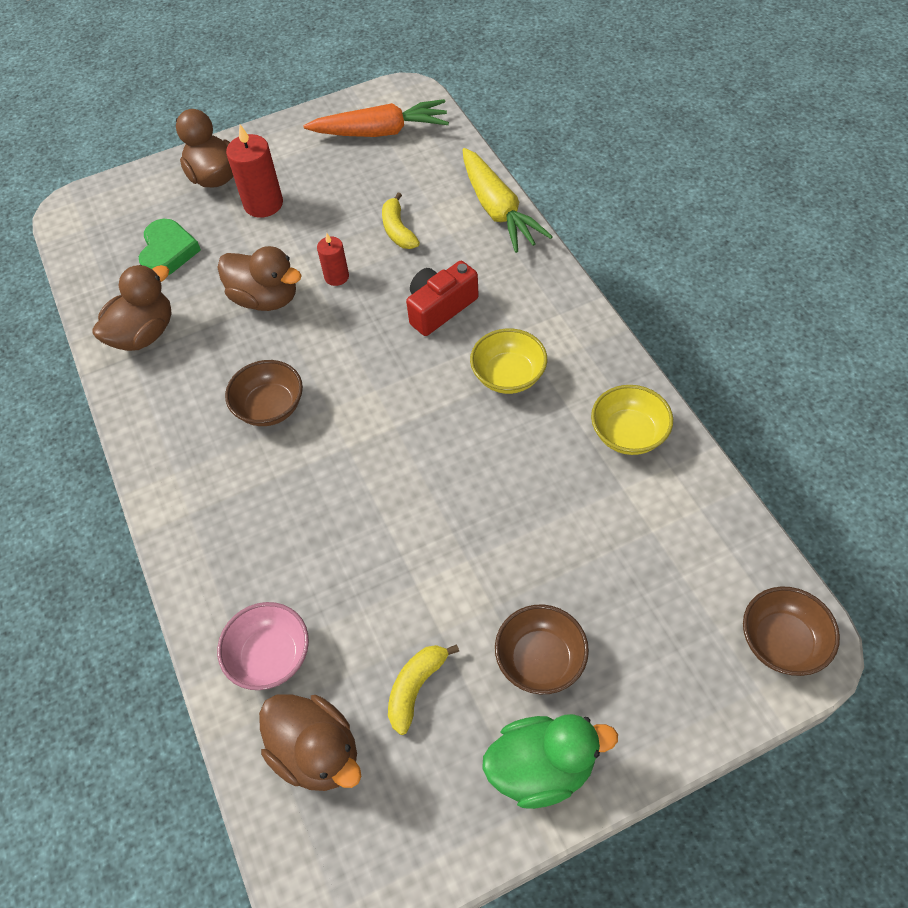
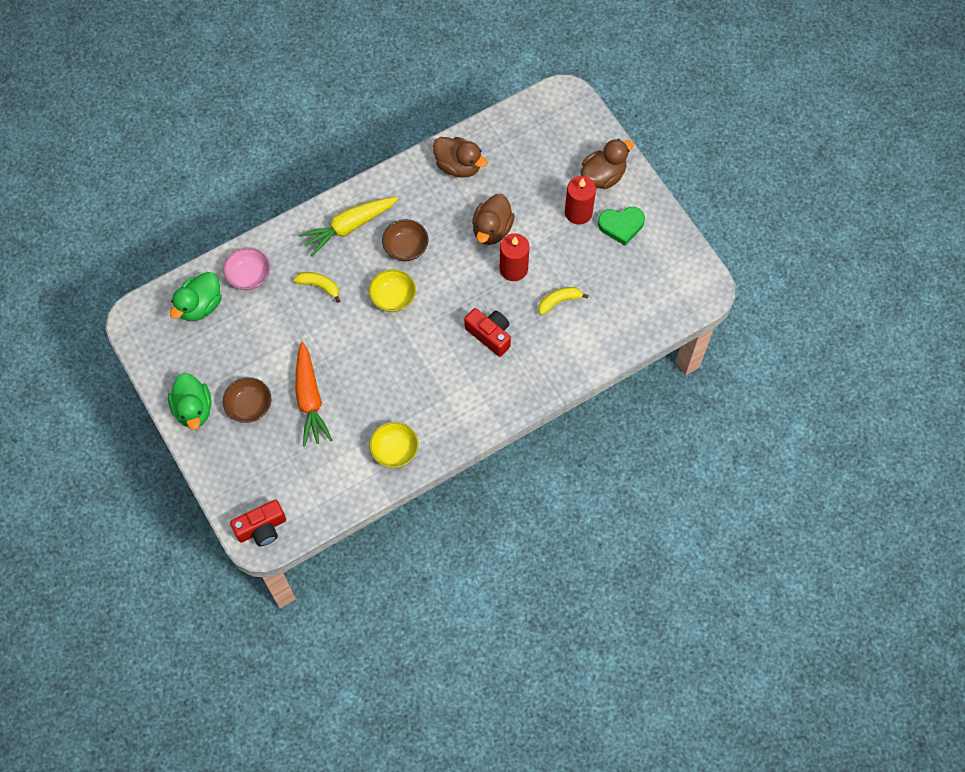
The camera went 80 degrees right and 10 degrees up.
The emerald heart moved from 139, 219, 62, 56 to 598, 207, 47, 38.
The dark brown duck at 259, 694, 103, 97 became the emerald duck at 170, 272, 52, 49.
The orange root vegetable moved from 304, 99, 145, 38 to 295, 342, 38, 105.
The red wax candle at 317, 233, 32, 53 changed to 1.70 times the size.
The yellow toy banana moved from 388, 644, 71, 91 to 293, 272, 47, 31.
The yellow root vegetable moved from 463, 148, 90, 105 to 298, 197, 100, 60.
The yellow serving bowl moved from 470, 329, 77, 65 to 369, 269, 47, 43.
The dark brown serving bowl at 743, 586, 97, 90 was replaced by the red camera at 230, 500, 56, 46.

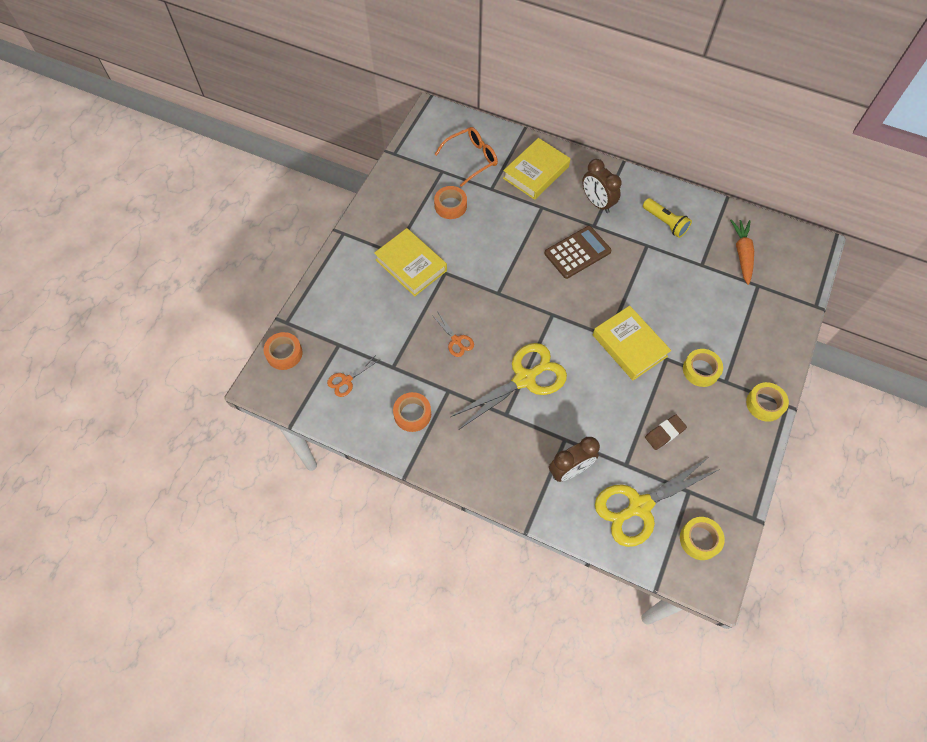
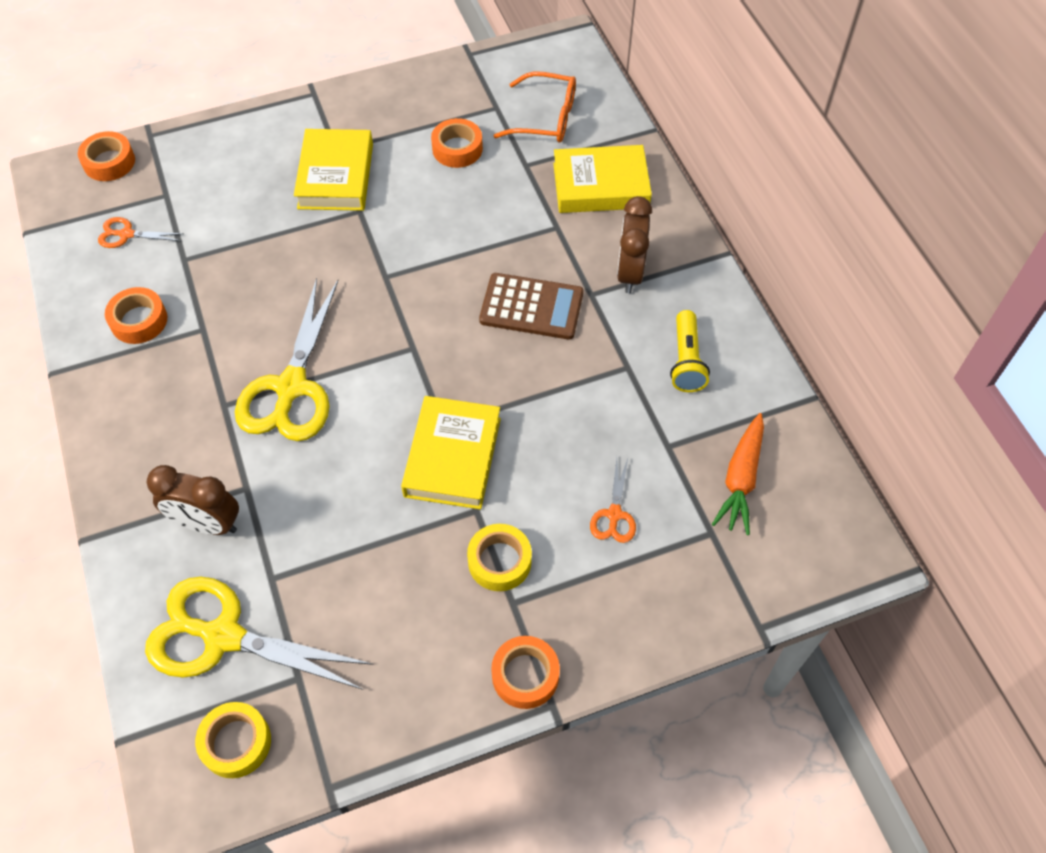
The camera went 45 degrees right and 5 degrees down.
The orange shears moved from 432, 311, 42, 46 to 590, 458, 46, 85.
The yellow shears at 450, 343, 117, 86 turned 90 degrees clockwise.
The dark brown eraser at 645, 415, 42, 35 disappeared.
The orange root vegetable at 730, 219, 24, 66 turned 150 degrees clockwise.
The yellow roll of tape at 746, 382, 43, 40 became the orange roll of tape at 491, 636, 69, 73.

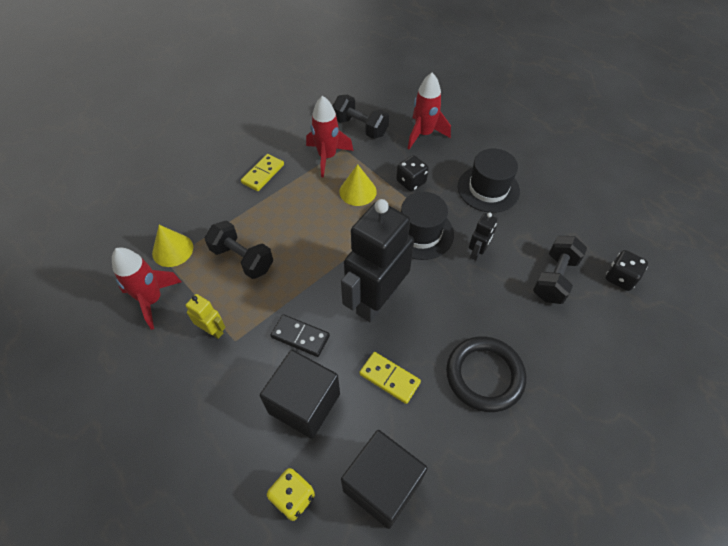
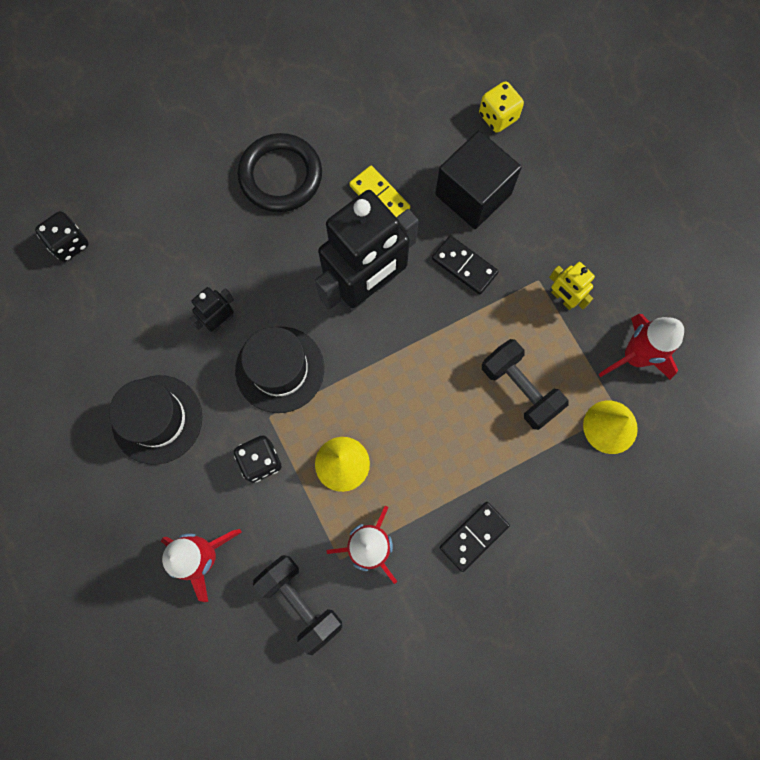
The camera went 165 degrees left and 20 degrees up.
The yellow domino piece at 241, 154, 43, 37 became the ebony domino piece at 440, 502, 70, 70.
The ebony solid cube at 341, 430, 87, 99 disappeared.
The ebony free weight at 533, 236, 54, 68 disappeared.

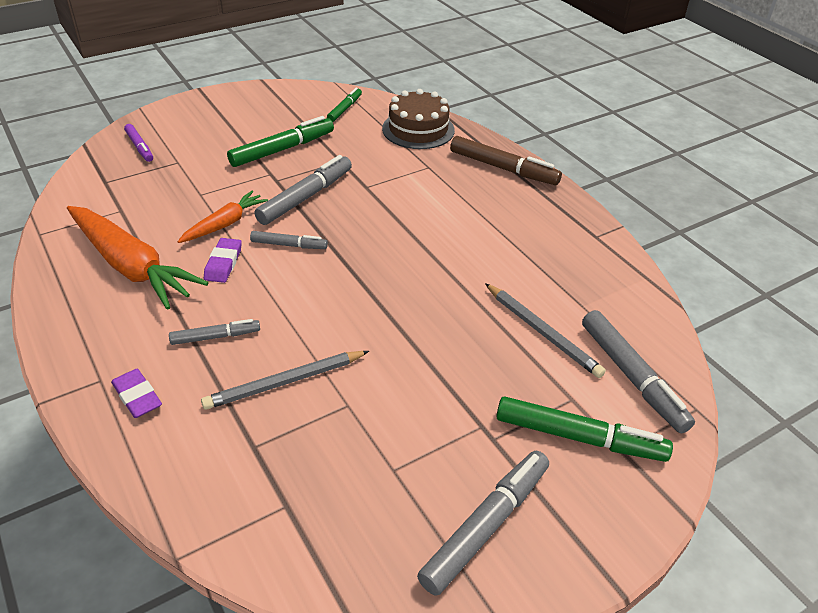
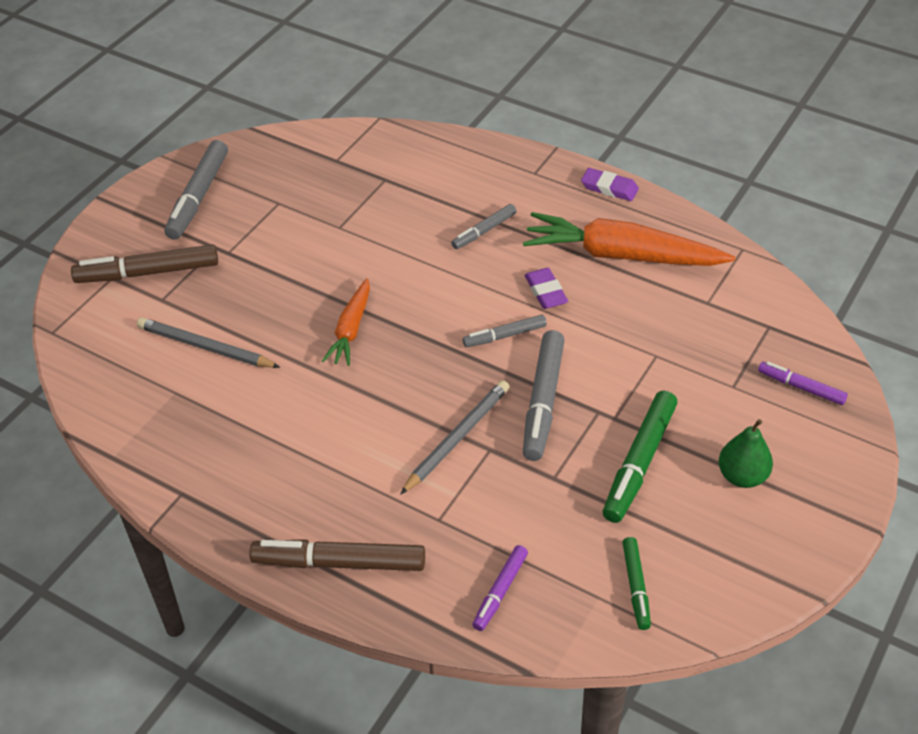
The camera went 155 degrees right and 5 degrees up.
The violet eraser moved from 111, 369, 51, 49 to 581, 168, 58, 33.
The orange root vegetable moved from 178, 191, 90, 52 to 322, 278, 48, 88.
The grey wooden pencil moved from 201, 351, 168, 59 to 400, 380, 109, 115.
The dark brown gateau at 382, 89, 73, 60 was replaced by the violet felt pen at 472, 545, 56, 86.
The emerald felt pen at 496, 396, 177, 66 became the dark brown felt pen at 71, 245, 147, 38.
The grey felt pen at 582, 310, 113, 123 disappeared.
The emerald pear at 719, 419, 54, 69 appeared.

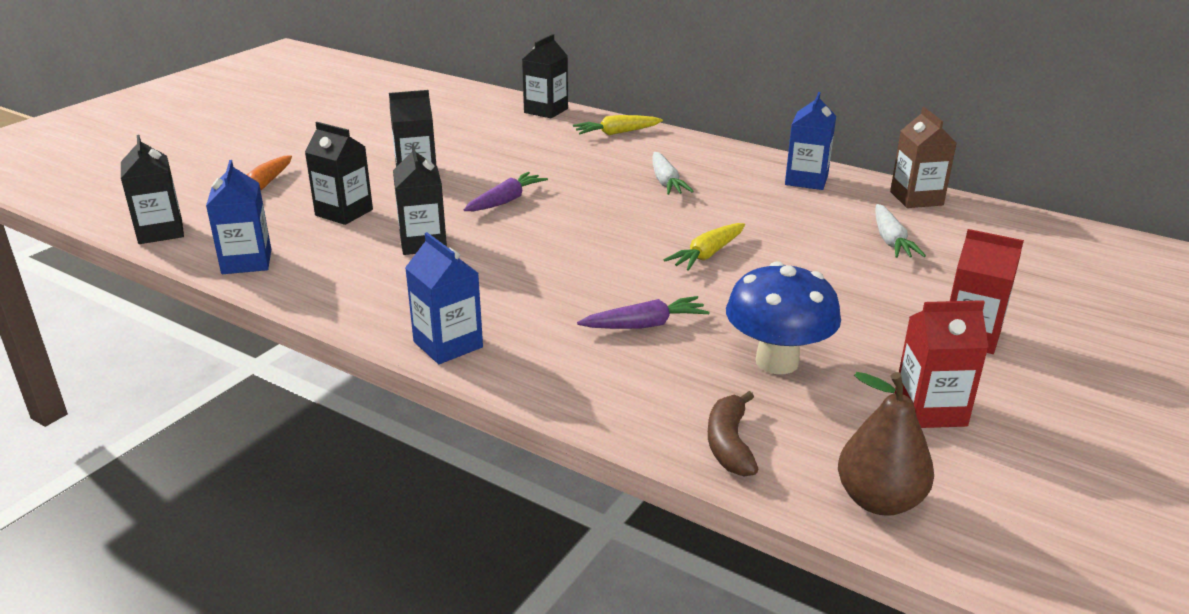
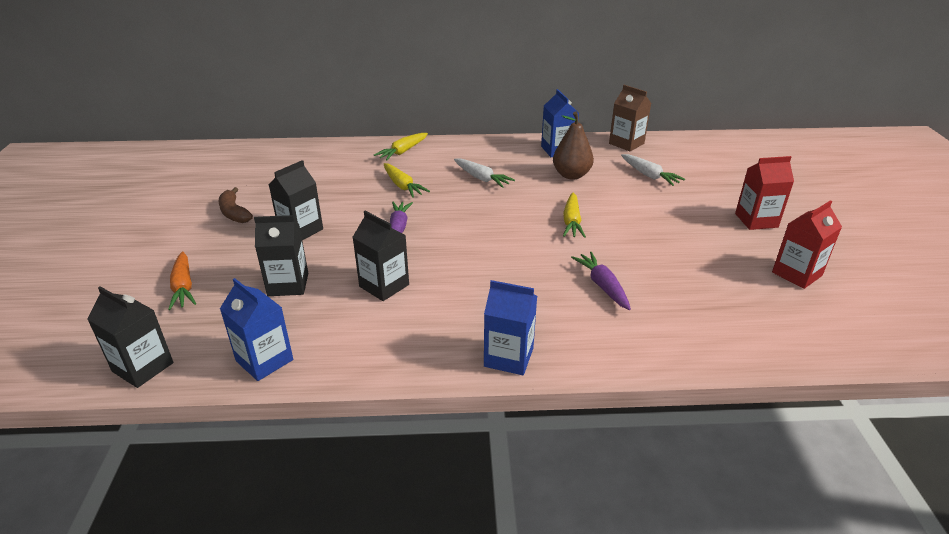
The camera went 35 degrees left and 5 degrees up.
The ebony carton at 522, 34, 46, 84 disappeared.
The violet root vegetable at 577, 296, 133, 33 turned 60 degrees counterclockwise.
The dark brown toy banana moved from 708, 391, 51, 86 to 218, 187, 35, 36.
The royal blue fungus at 726, 261, 115, 113 disappeared.
The dark brown pear moved from 838, 372, 96, 144 to 553, 111, 41, 69.
The yellow root vegetable at 384, 163, 46, 35 appeared.

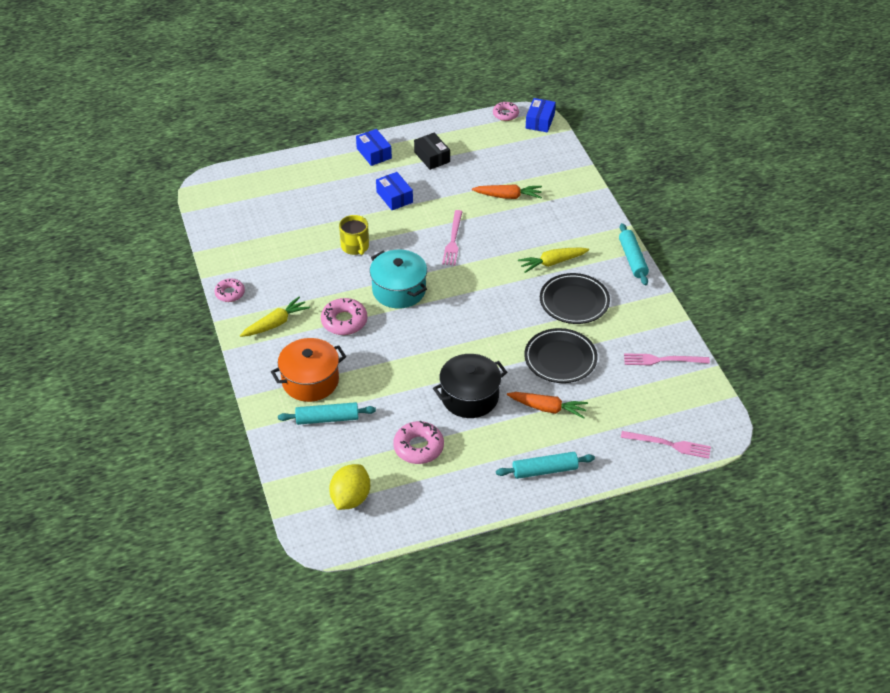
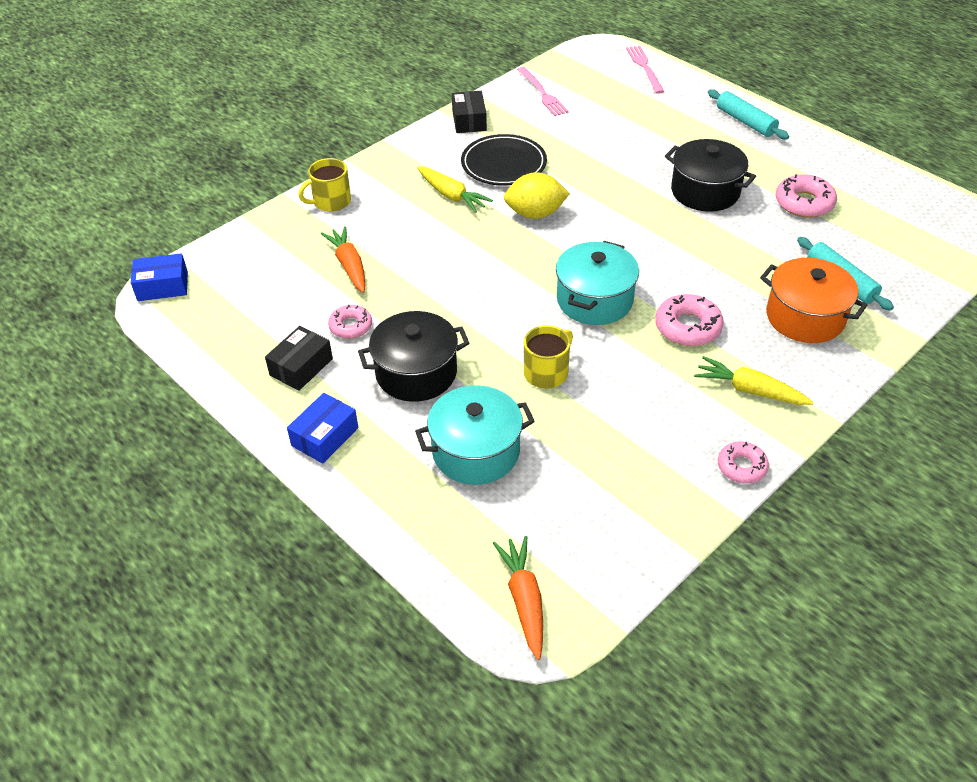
The camera went 115 degrees left and 0 degrees up.
The yellow lemon moved from 329, 464, 41, 46 to 504, 172, 66, 47.
The royal blue box at 376, 172, 37, 38 was replaced by the ebony cooking pot at 358, 311, 111, 91.
The rosy fork at 442, 210, 21, 56 disappeared.
The rosy donut moved from 493, 102, 26, 19 to 328, 305, 44, 34.
The orange root vegetable moved from 507, 392, 81, 27 to 493, 536, 50, 124.
The ebony flat dish at 524, 328, 74, 55 disappeared.
The turquoise rolling pin at 619, 223, 30, 62 disappeared.
The yellow coffee mug at 299, 158, 52, 54 appeared.
The turquoise cooking pot at 415, 385, 120, 100 appeared.
The ebony box at 452, 91, 35, 42 appeared.

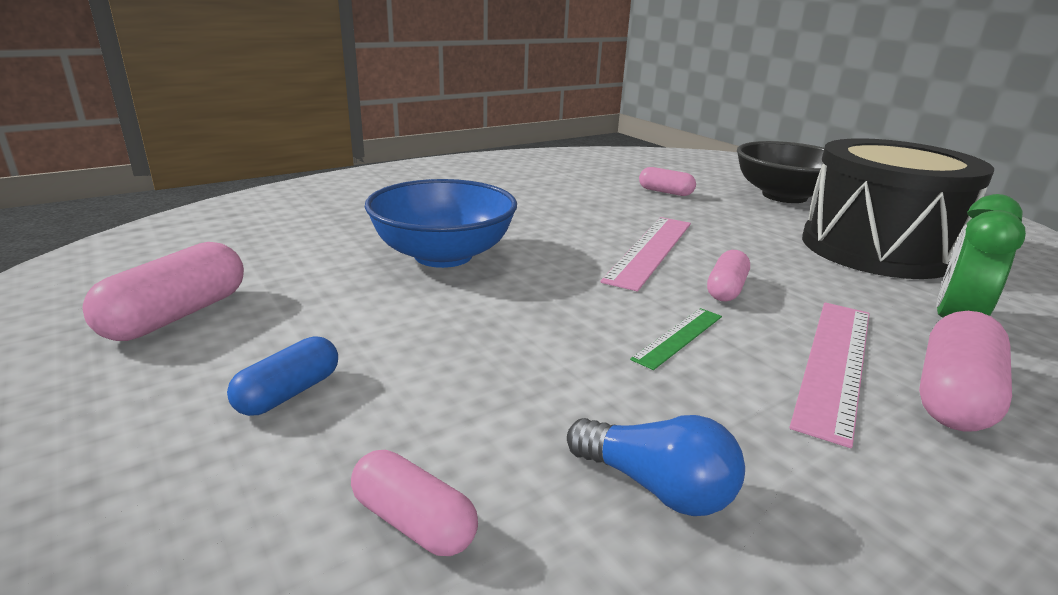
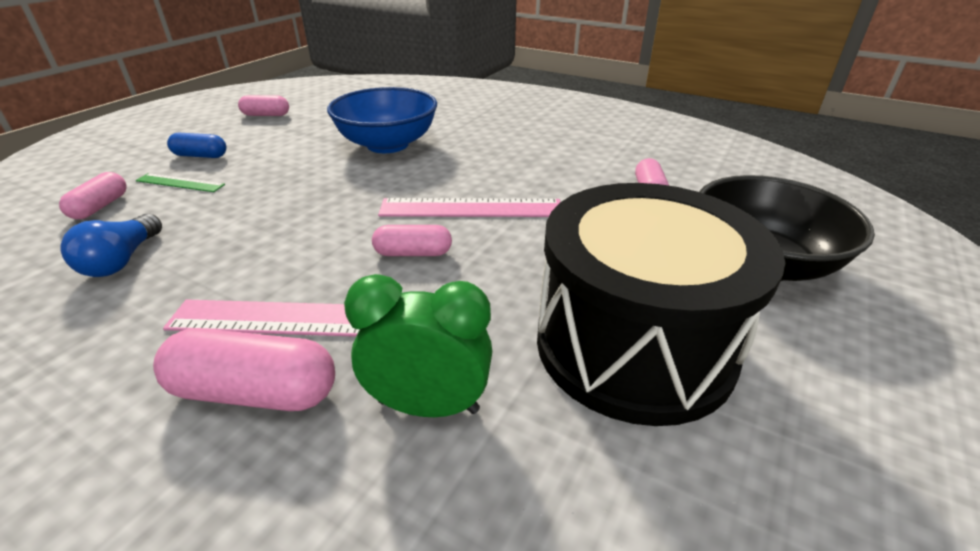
The camera went 65 degrees right and 10 degrees up.
The rosy capsule at 83, 242, 161, 99 changed to 0.62 times the size.
The emerald ruler moved from 630, 308, 92, 62 to 136, 173, 89, 19.

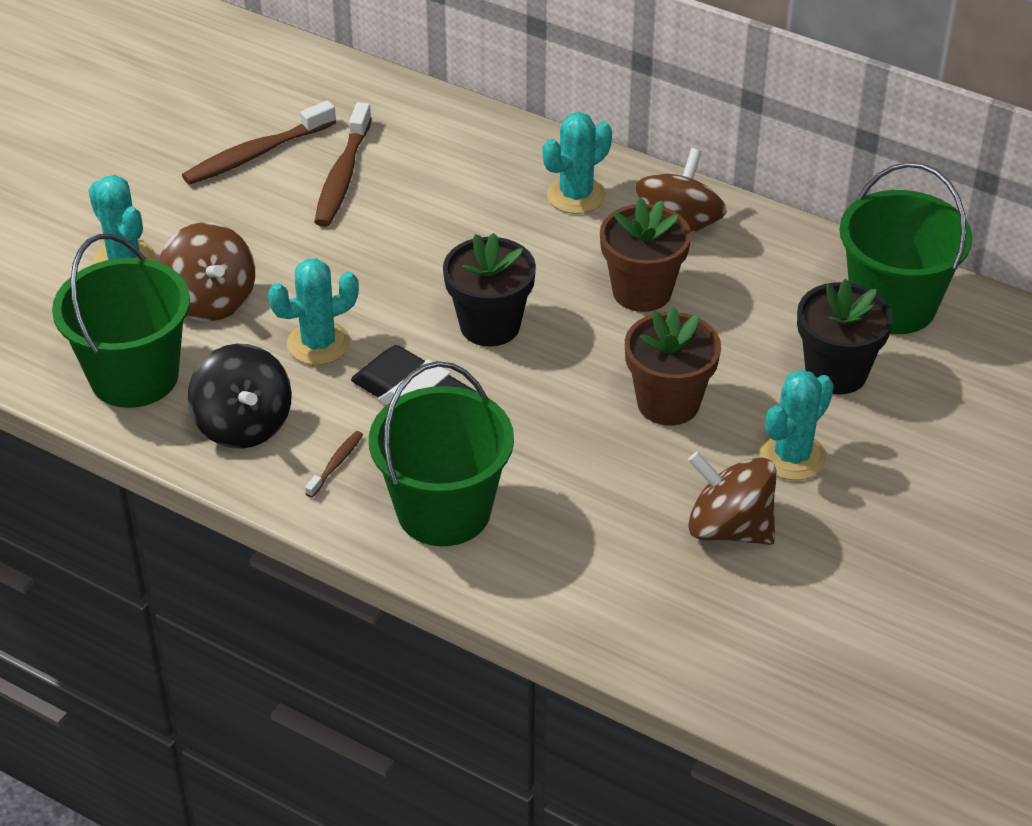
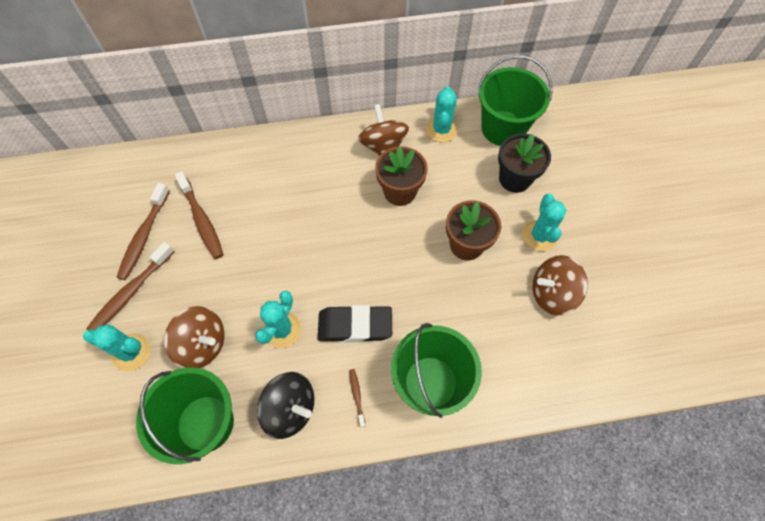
The camera went 40 degrees left and 20 degrees up.
The ebony flower pot at 443, 233, 93, 113 disappeared.
The turquoise cactus moved from 543, 112, 69, 102 to 426, 86, 32, 56.
The dark brown toothbrush at 86, 242, 89, 89 appeared.

